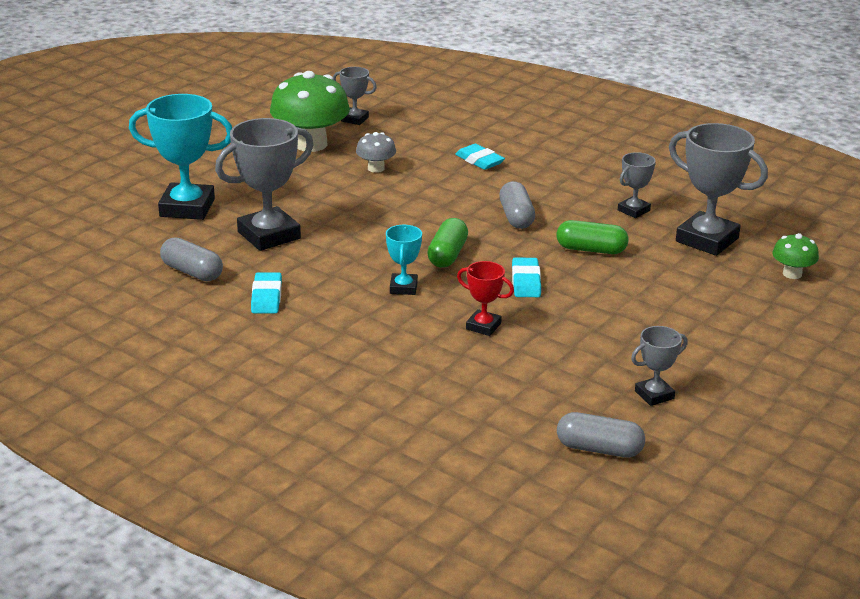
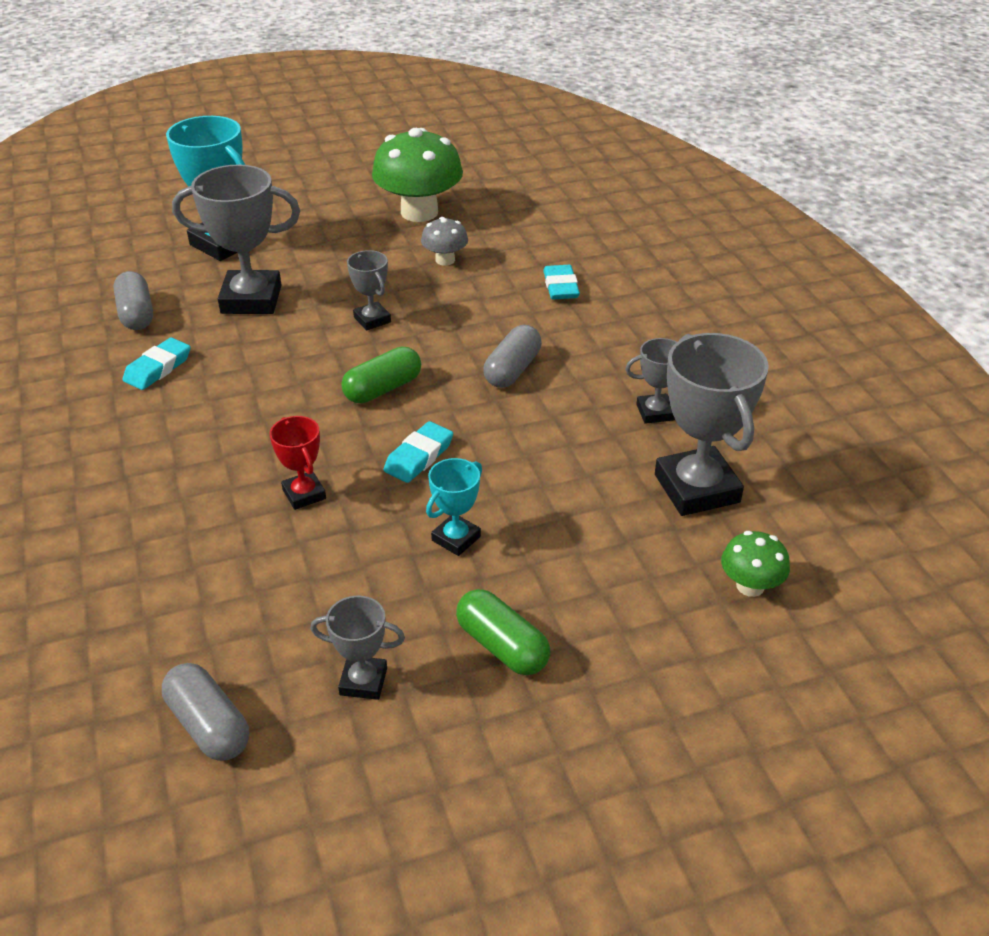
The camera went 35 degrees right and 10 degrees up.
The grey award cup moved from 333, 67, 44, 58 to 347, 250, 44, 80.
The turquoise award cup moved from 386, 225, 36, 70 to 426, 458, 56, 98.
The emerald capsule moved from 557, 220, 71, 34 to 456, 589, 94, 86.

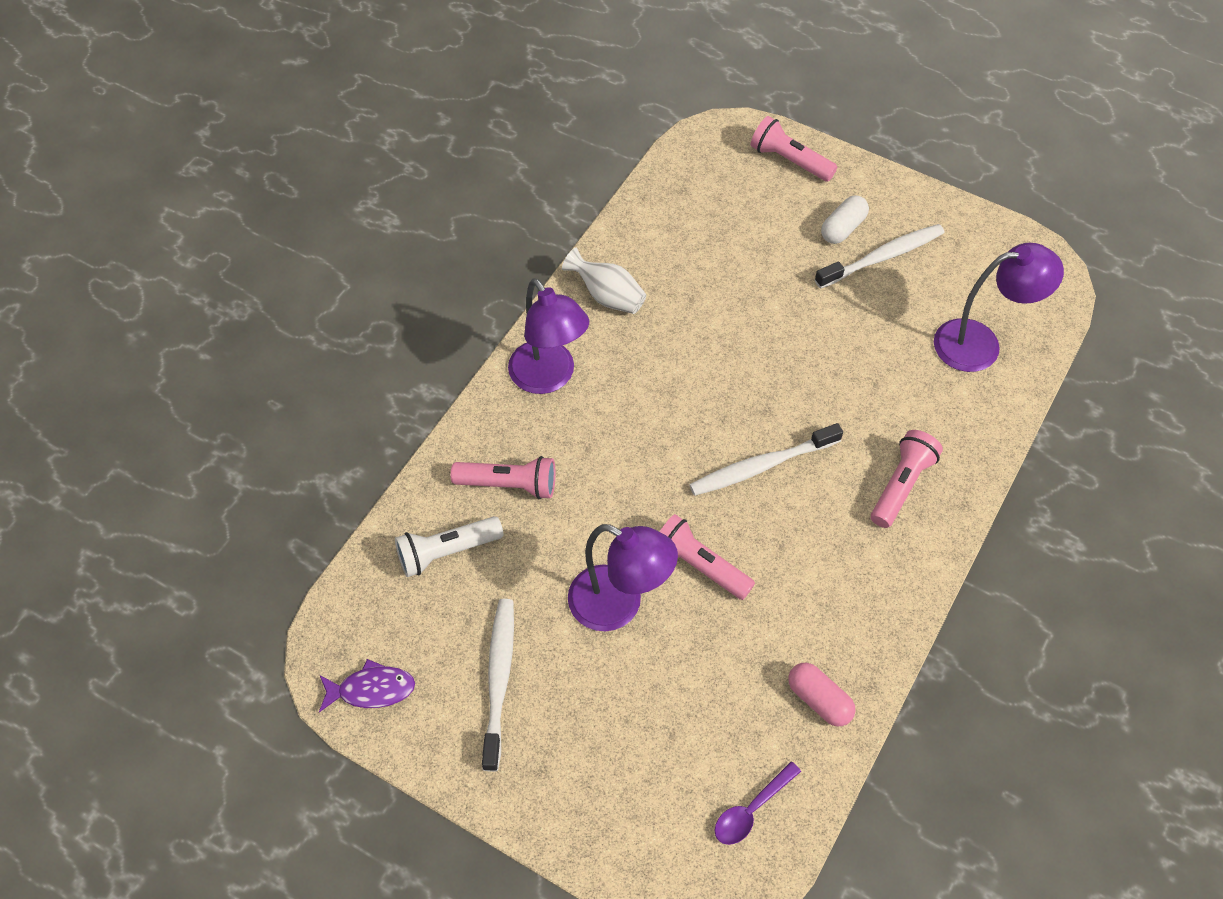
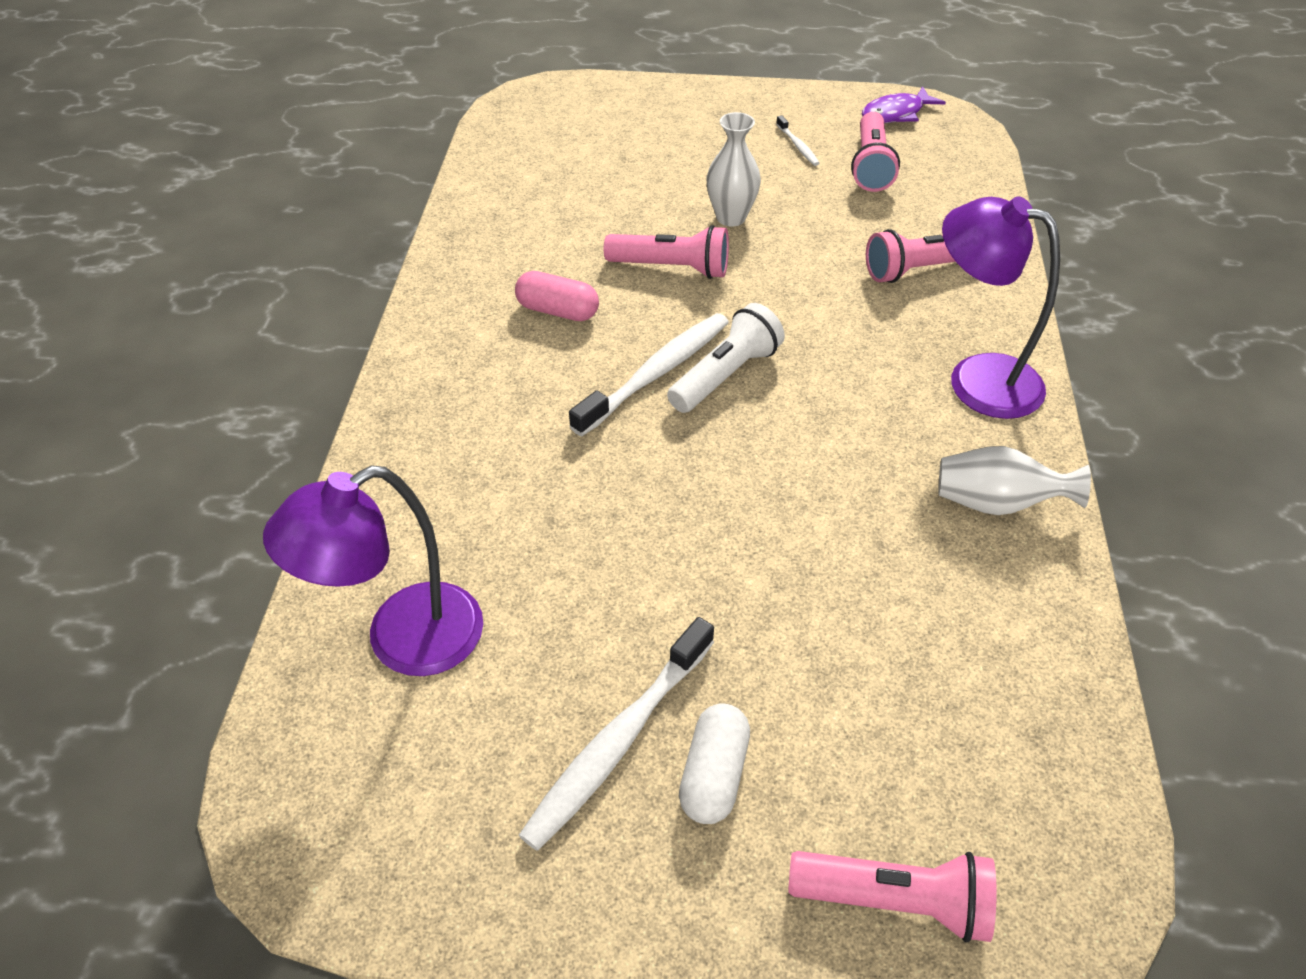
The camera went 155 degrees right and 10 degrees down.
The white pocket torch moved from 395, 516, 109, 61 to 667, 303, 118, 110.
The white toothbrush at 482, 599, 32, 173 changed to 0.47 times the size.
The violet lamp at 568, 524, 110, 107 was replaced by the white flower vase at 707, 112, 54, 115.
The violet teaspoon at 715, 761, 86, 84 disappeared.
The rosy capsule moved from 788, 663, 67, 63 to 515, 271, 84, 50.
The rosy pocket torch moved from 871, 430, 72, 98 to 851, 112, 49, 80.

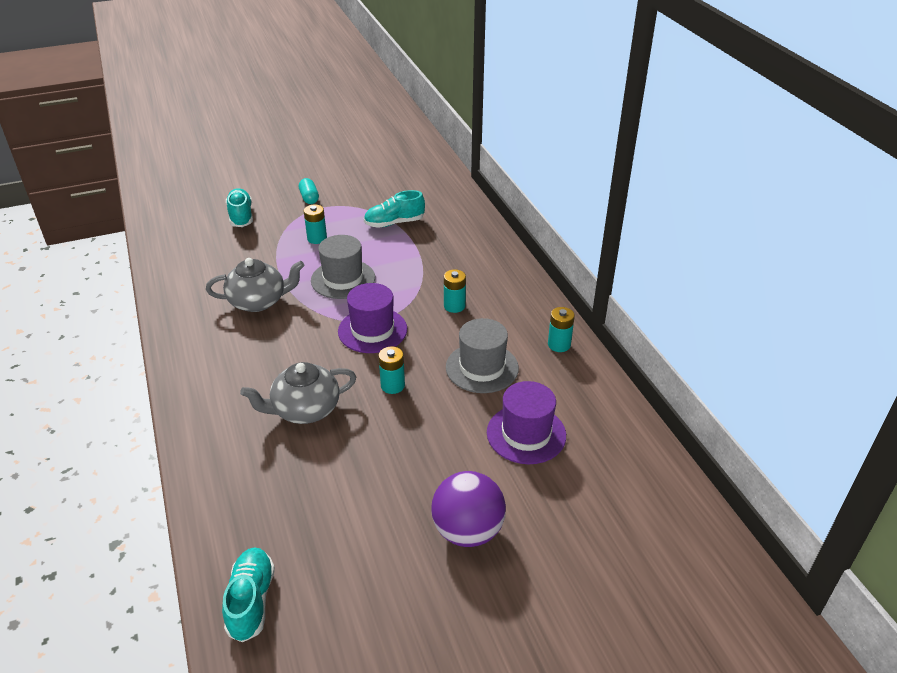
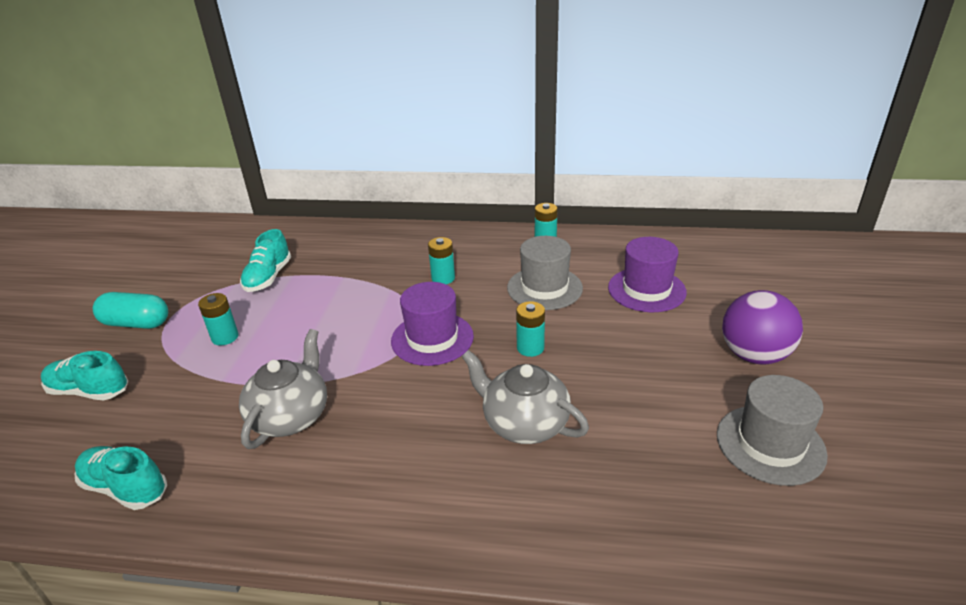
The camera went 60 degrees left and 5 degrees down.
The turquoise lace-up shoe moved from 222, 547, 53, 95 to 75, 446, 92, 64.
The grey tea pot at 240, 362, 116, 62 turned 120 degrees clockwise.
The turquoise capsule at 299, 178, 20, 26 changed to 1.51 times the size.
The grey top hat moved from 311, 235, 64, 64 to 717, 375, 111, 111.

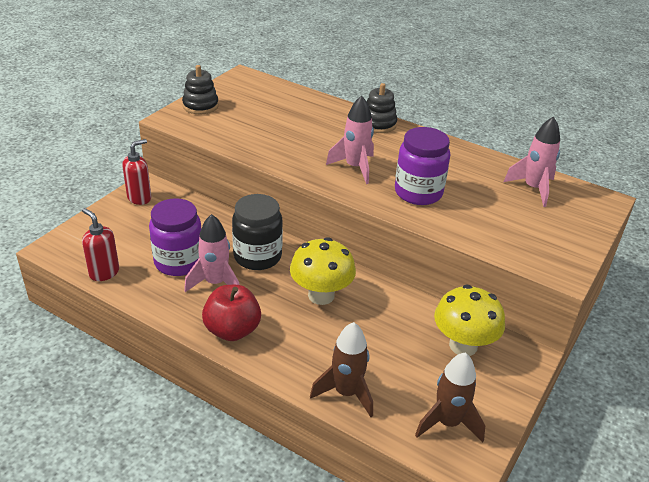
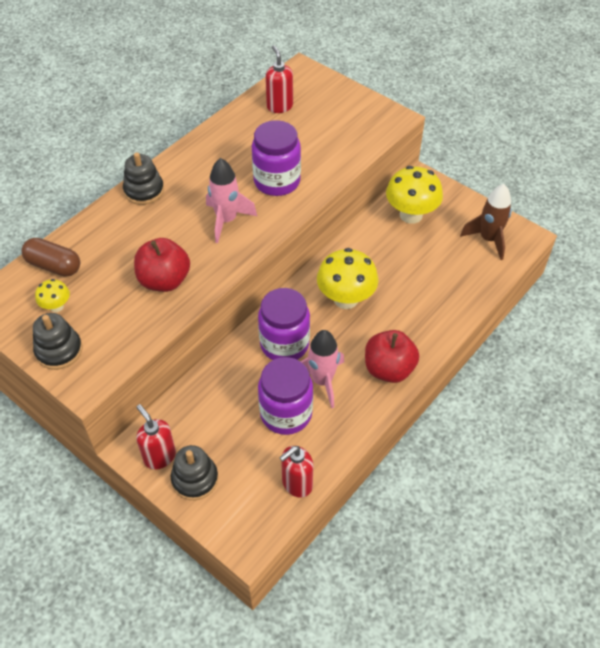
The camera went 80 degrees left and 15 degrees up.
The ebony jar at 232, 194, 51, 76 became the violet jar at 258, 288, 52, 72.
The dark brown rocket at 310, 322, 63, 95 disappeared.
The rosy rocket at 504, 116, 56, 91 was replaced by the red soap pump at 265, 45, 28, 68.
The dark brown capsule at 21, 238, 59, 39 appeared.
The yellow fungus at 35, 279, 35, 33 appeared.
The red toy apple at 134, 238, 56, 54 appeared.
The ebony stacking toy at 171, 445, 47, 55 appeared.

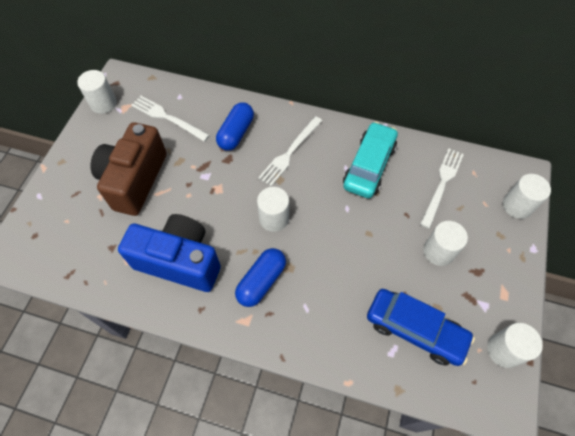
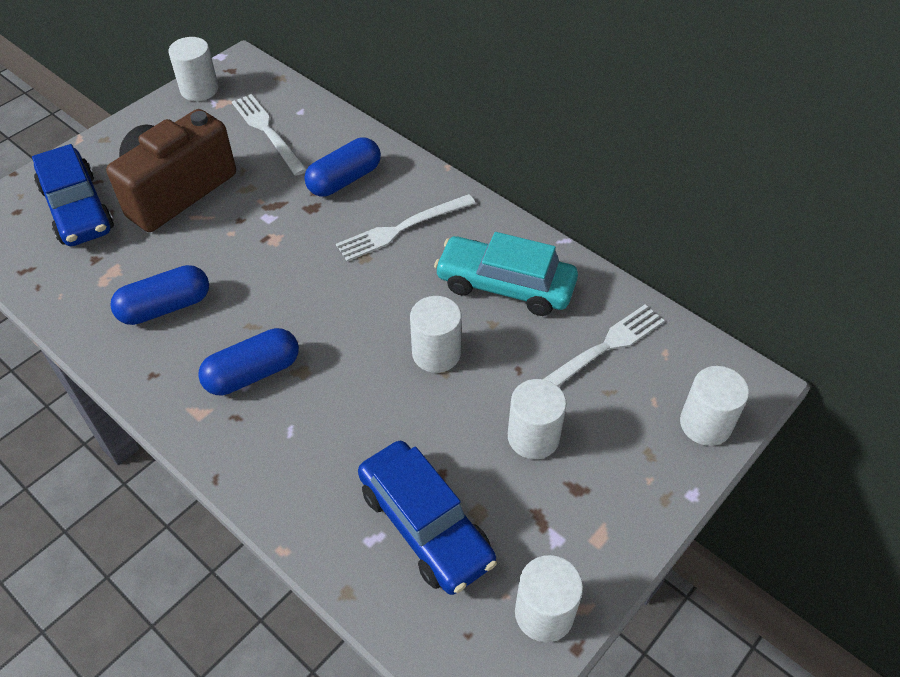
The camera went 25 degrees right and 10 degrees down.
The royal blue camera at 118, 214, 103, 78 was replaced by the royal blue capsule at 110, 265, 99, 60.
The white solid cylinder moved from 257, 187, 32, 45 to 410, 296, 52, 77.
The turquoise automobile at 343, 122, 55, 76 turned 120 degrees counterclockwise.
The royal blue automobile at 32, 144, 82, 102 appeared.

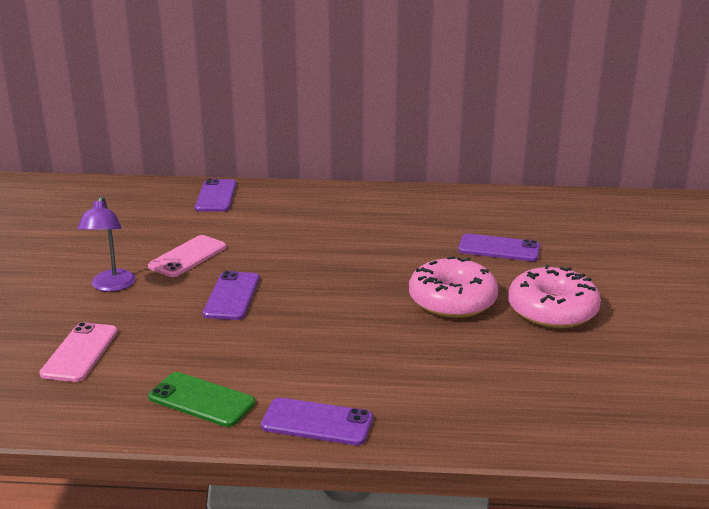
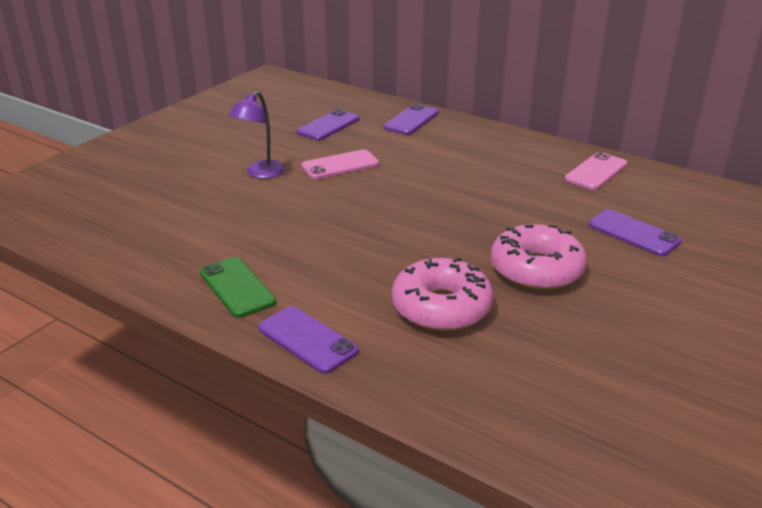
The camera went 30 degrees right and 5 degrees up.
The rosy smartphone moved from 39, 322, 79, 60 to 564, 152, 64, 38.
The violet smartphone moved from 203, 271, 56, 49 to 297, 109, 62, 31.
The rosy donut moved from 508, 264, 93, 65 to 392, 257, 102, 74.

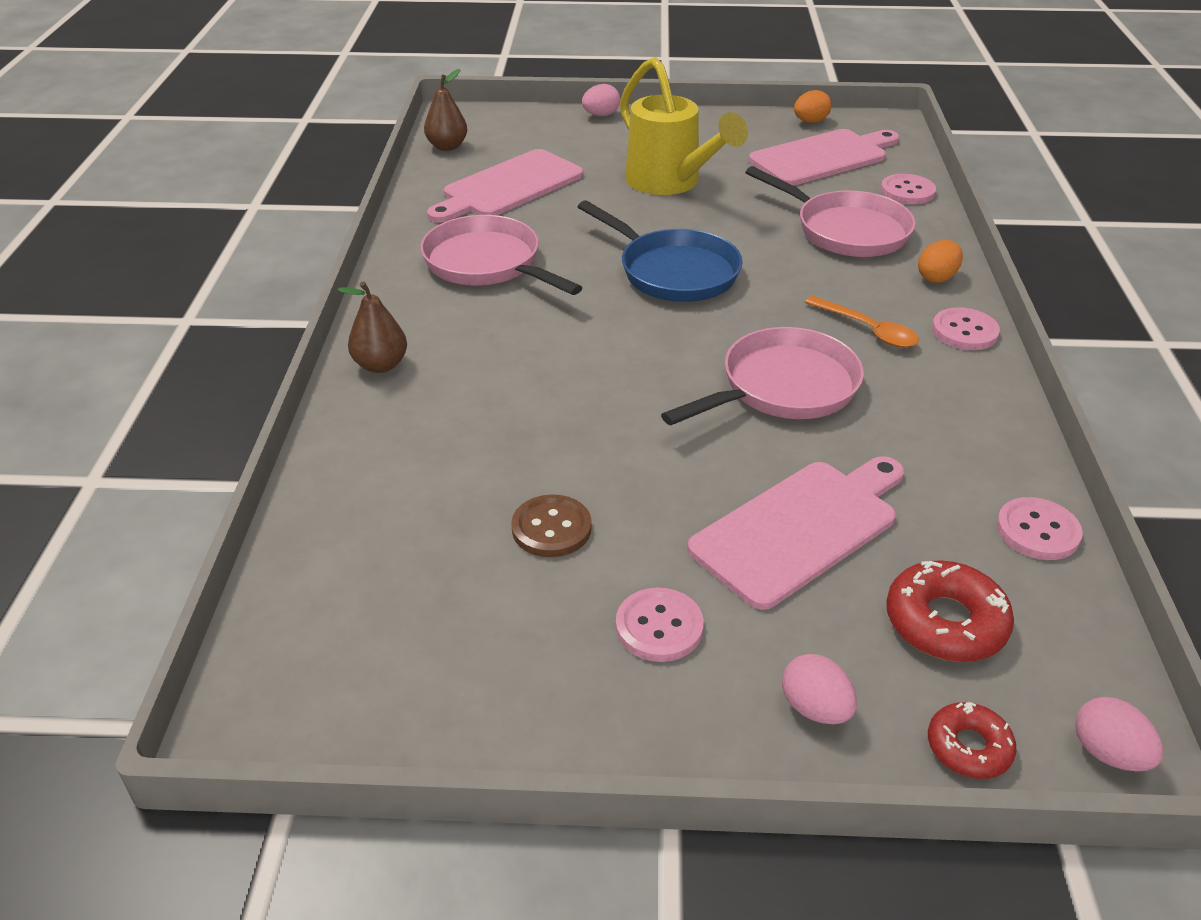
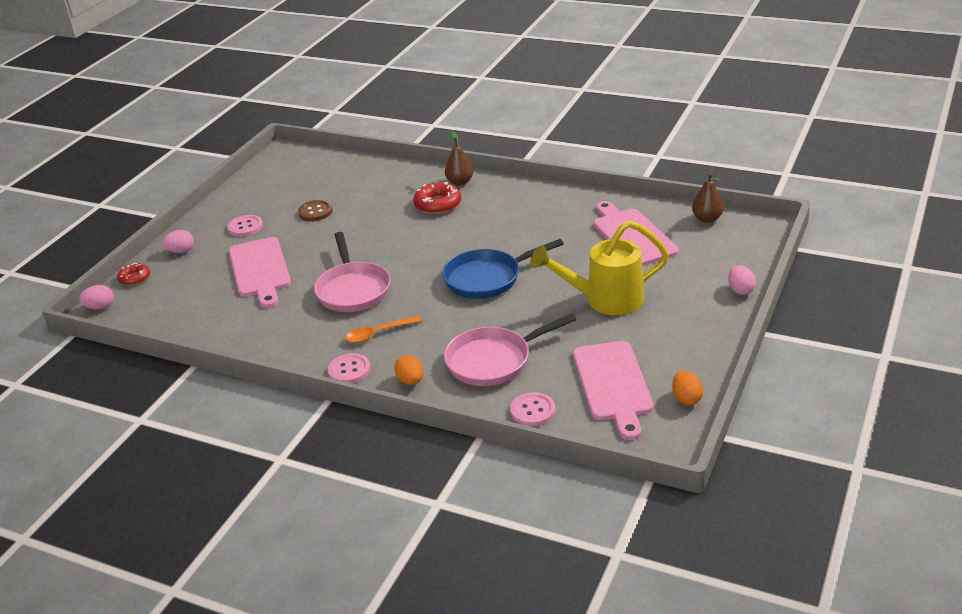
The camera went 115 degrees right and 5 degrees down.
The rosy pan at 420, 215, 163, 80 disappeared.
The red donut moved from 886, 560, 128, 102 to 413, 182, 48, 32.
The rosy sewing button at 996, 497, 87, 63 disappeared.

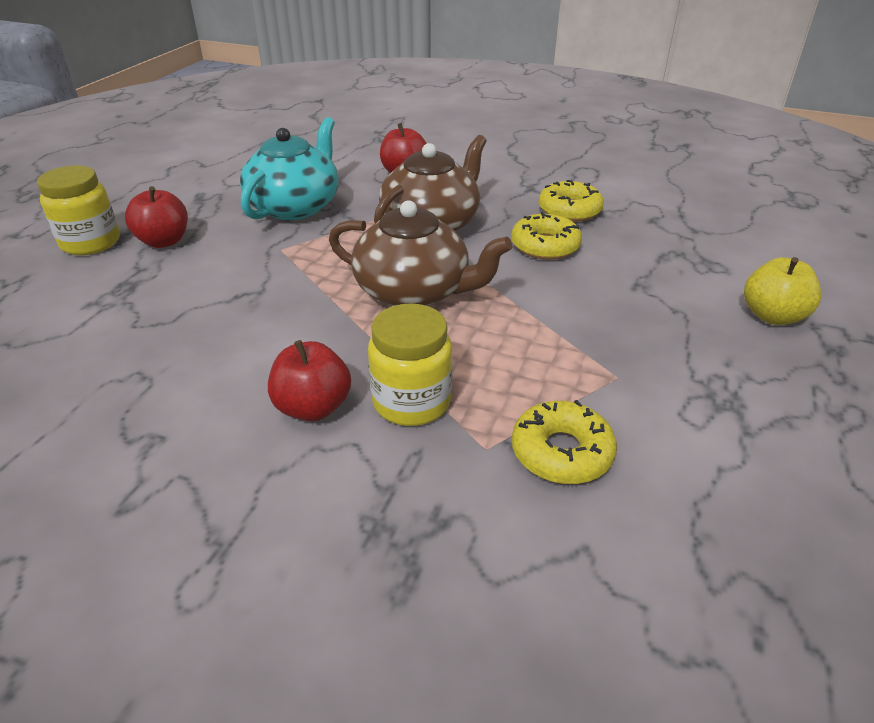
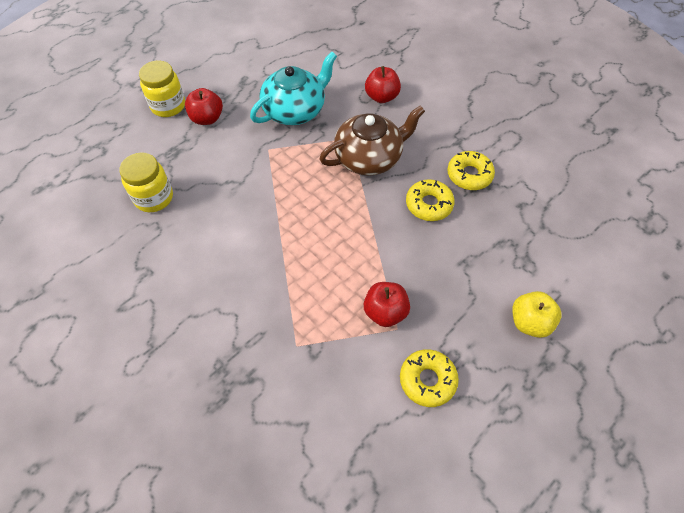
The camera went 25 degrees right and 20 degrees up.
The red toy apple moved from 268, 340, 83, 81 to 364, 282, 46, 45.
The dark brown tea pot at 329, 200, 183, 106 disappeared.
The yellow jar moved from 368, 303, 84, 123 to 119, 152, 54, 60.
The yellow donut moved from 512, 400, 105, 84 to 400, 349, 59, 58.

